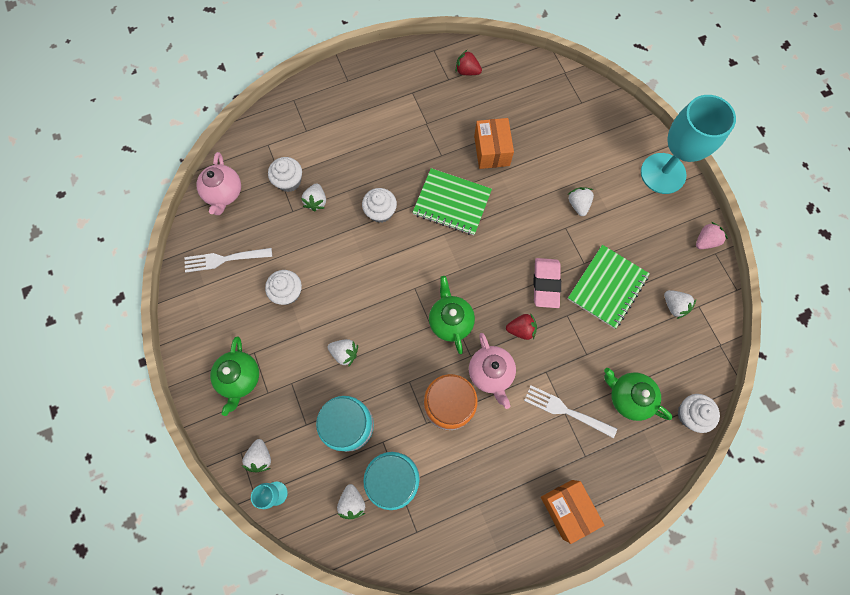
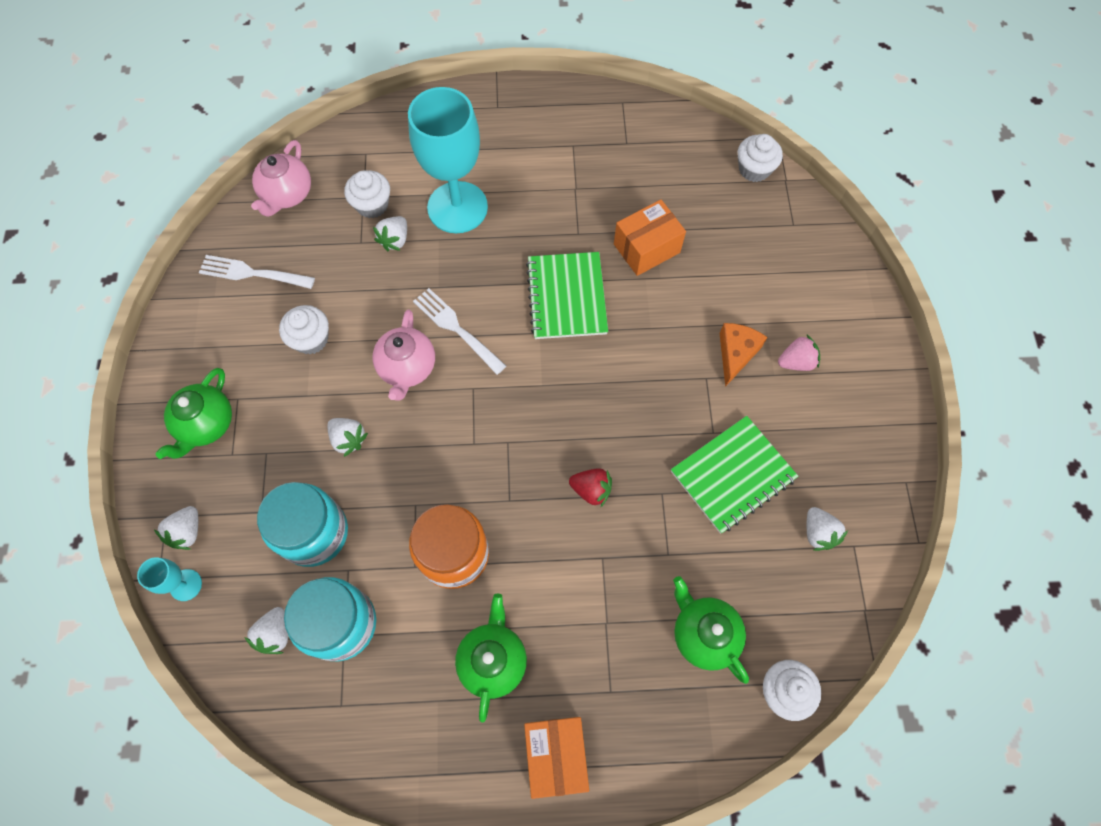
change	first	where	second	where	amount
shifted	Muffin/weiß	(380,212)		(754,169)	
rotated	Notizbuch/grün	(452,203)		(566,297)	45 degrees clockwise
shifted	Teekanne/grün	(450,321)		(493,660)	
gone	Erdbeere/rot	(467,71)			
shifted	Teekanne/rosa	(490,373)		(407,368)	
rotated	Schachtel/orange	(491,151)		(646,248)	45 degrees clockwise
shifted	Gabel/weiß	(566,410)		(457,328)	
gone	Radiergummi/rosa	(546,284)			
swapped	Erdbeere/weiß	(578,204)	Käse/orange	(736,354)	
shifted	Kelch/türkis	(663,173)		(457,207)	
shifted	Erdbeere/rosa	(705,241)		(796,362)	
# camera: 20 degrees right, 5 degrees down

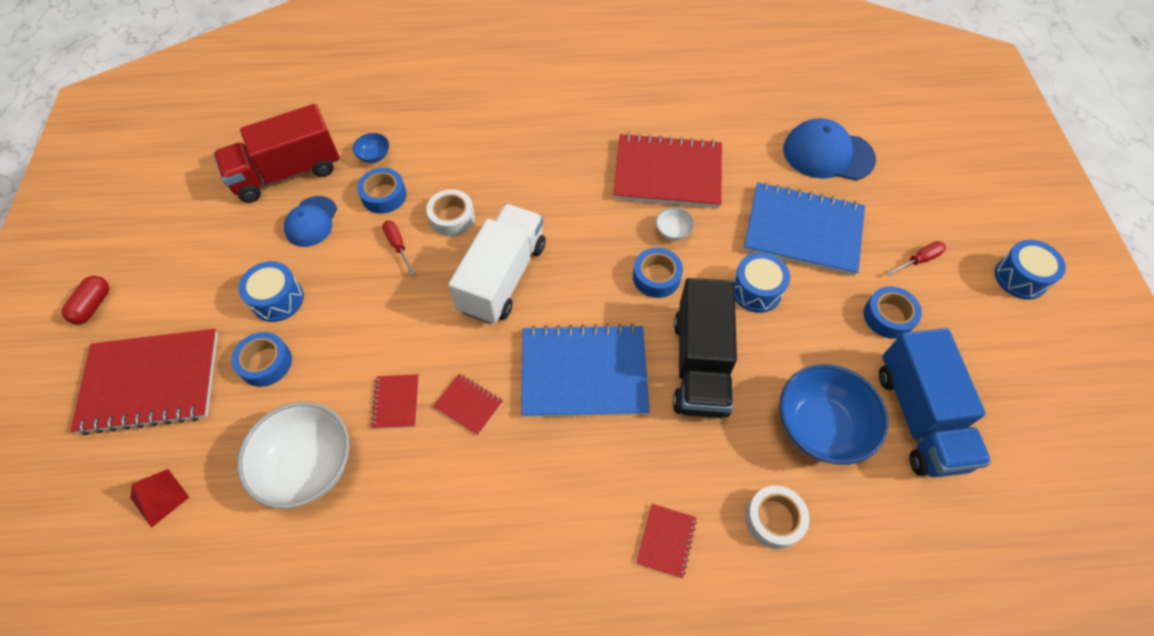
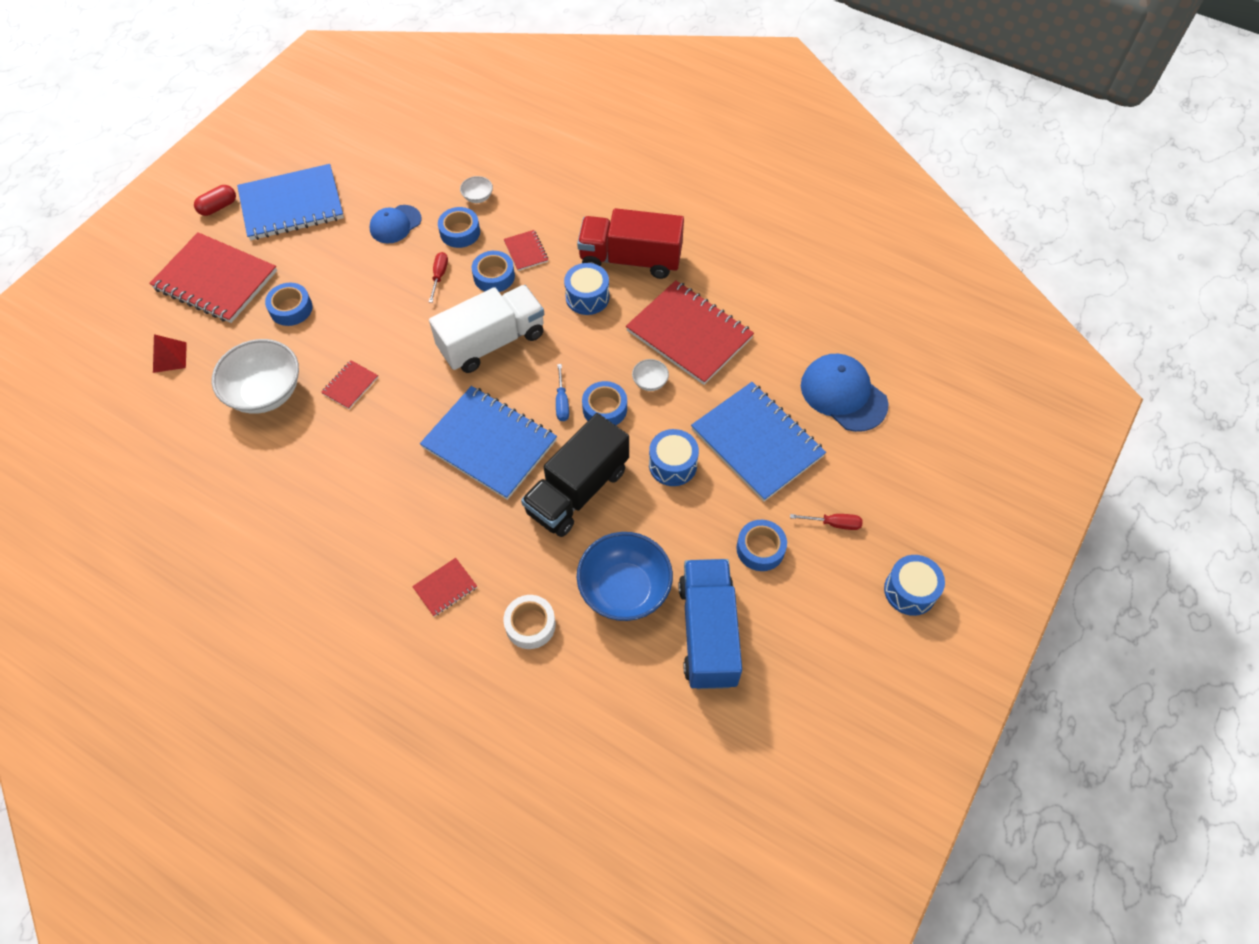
change	first	where	second	where	amount
shifted	Lastwagen/rot	(287,173)		(630,259)	
shifted	Trommel/blau	(277,299)		(587,297)	
repainted	Schüssel/blau	(374,156)	Schüssel/weiß	(478,197)	
repainted	Klebeband/weiß	(452,217)	Klebeband/blau	(494,276)	
shifted	Notizbuch/rot	(468,405)		(526,251)	
rotated	Lastwagen/blau	(919,417)		(708,633)	150 degrees clockwise
new			Notizbuch/blau	(292,205)	
new			Schraubenzieher/blau	(562,402)	
# camera: 35 degrees right, 0 degrees up

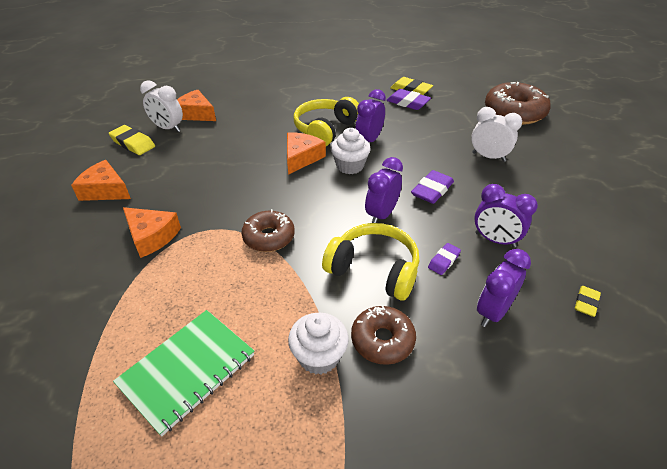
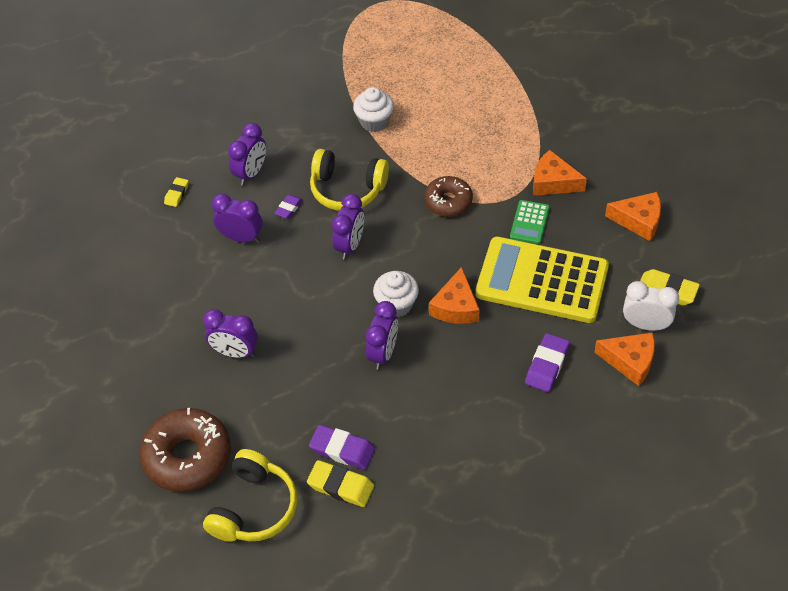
change	first	where	second	where	amount
gone	Notizbuch/grün	(187,370)			
shifted	Kopfhörer/gelb	(325,129)		(253,507)	
gone	Donut/braun	(382,340)			
shifted	Radiergummi/lila	(432,190)		(546,365)	
repainted	Wecker/weiß	(488,157)	Wecker/lila	(235,352)	
new			Taschenrechner/gelb	(542,280)	
new			Taschenrechner/grün	(529,222)	
# camera: 170 degrees right, 10 degrees up

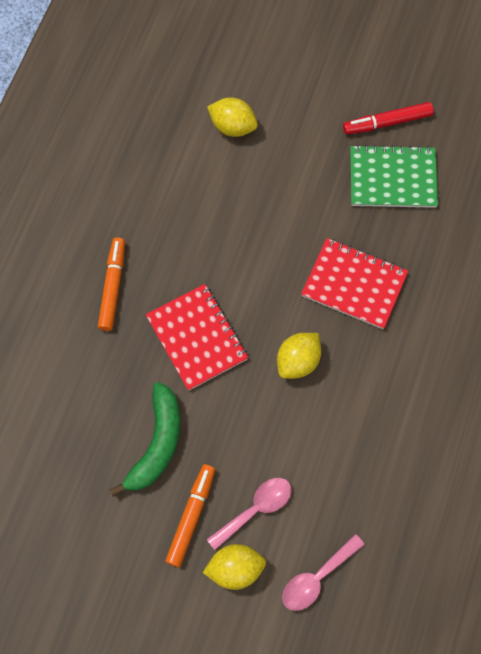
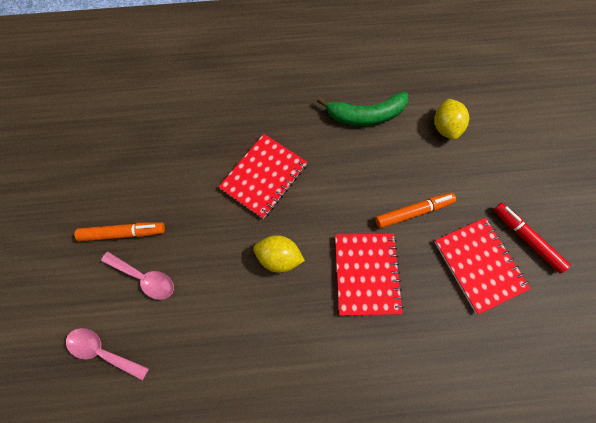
change	first	where	second	where	amount
shifted	Filzstift/orange	(112,287)		(413,212)	
shifted	Banane/grün	(157,444)		(366,115)	
gone	Zitrone/gelb	(235,569)			
repainted	Notizbuch/grün	(392,178)	Notizbuch/rot	(479,265)	
# camera: 65 degrees right, 0 degrees up

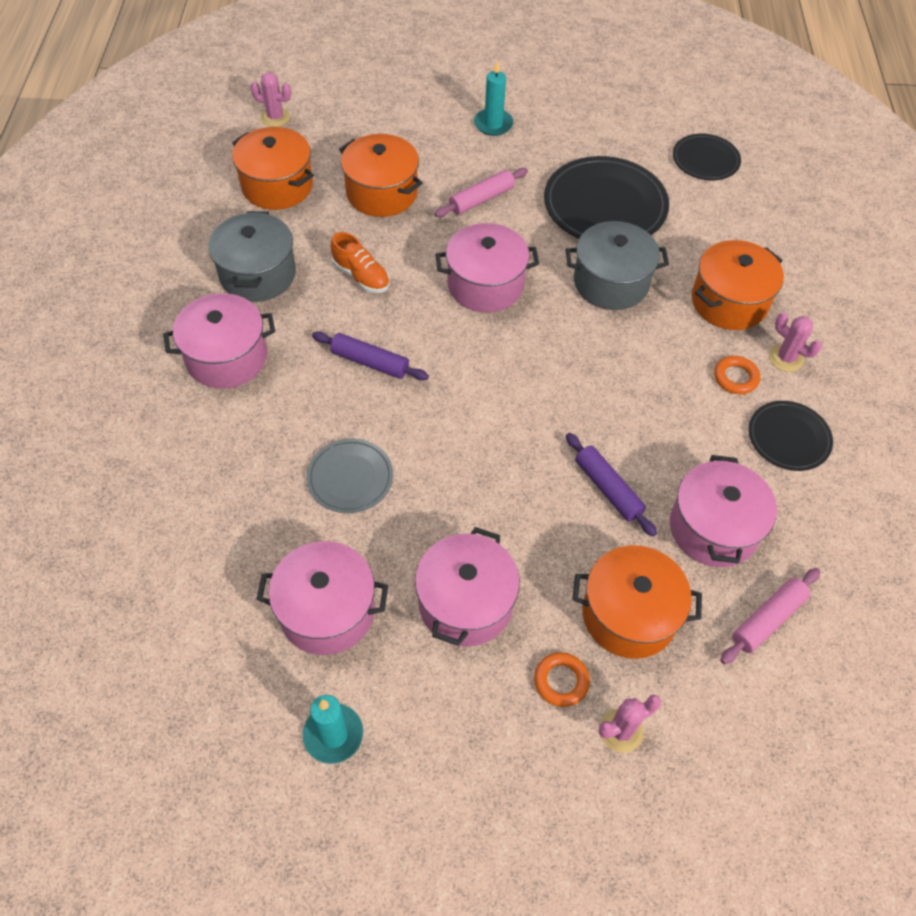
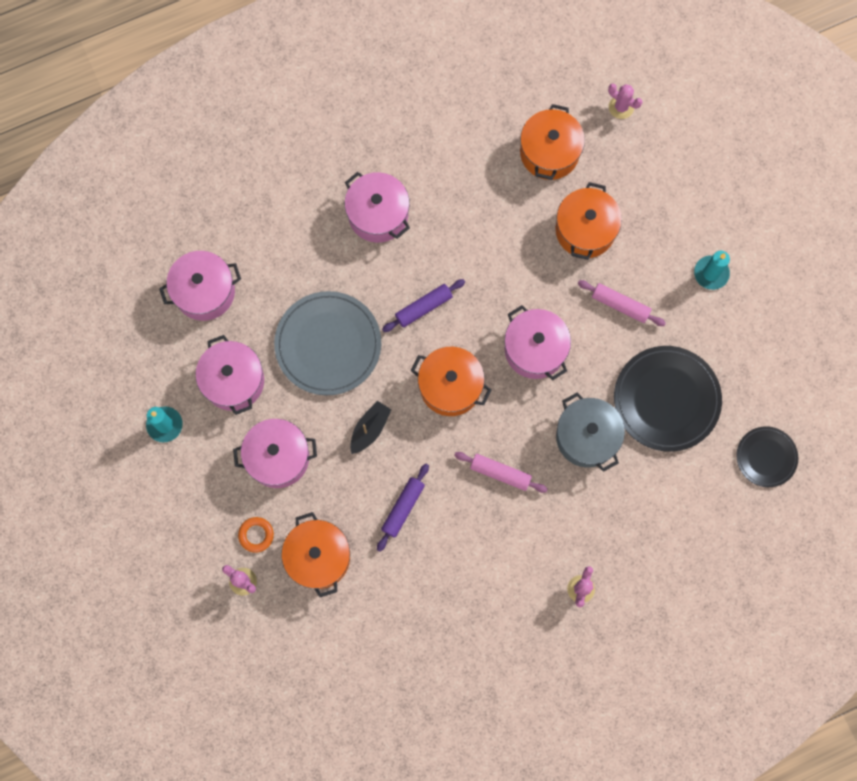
change	first	where	second	where	amount
gone	Kochtopf/grau	(257,274)			
rotated	Kaktus/rosa	(275,117)		(621,107)	45 degrees counterclockwise
scaled	Teller/grau	(350,478)		(328,344)	x1.76
rotated	Nudelholz/lila	(370,362)		(423,307)	60 degrees clockwise
gone	Schuh/orange	(361,276)			
shifted	Kochtopf/rosa	(713,528)		(204,292)	
shifted	Kochtopf/orange	(729,302)		(450,386)	
gone	Ring/orange	(735,377)			
shifted	Nudelholz/rosa	(767,619)		(500,473)	
gone	Teller/schwarz	(788,438)			
new			Boot/schwarz	(370,429)	
# camera: 65 degrees right, 20 degrees up

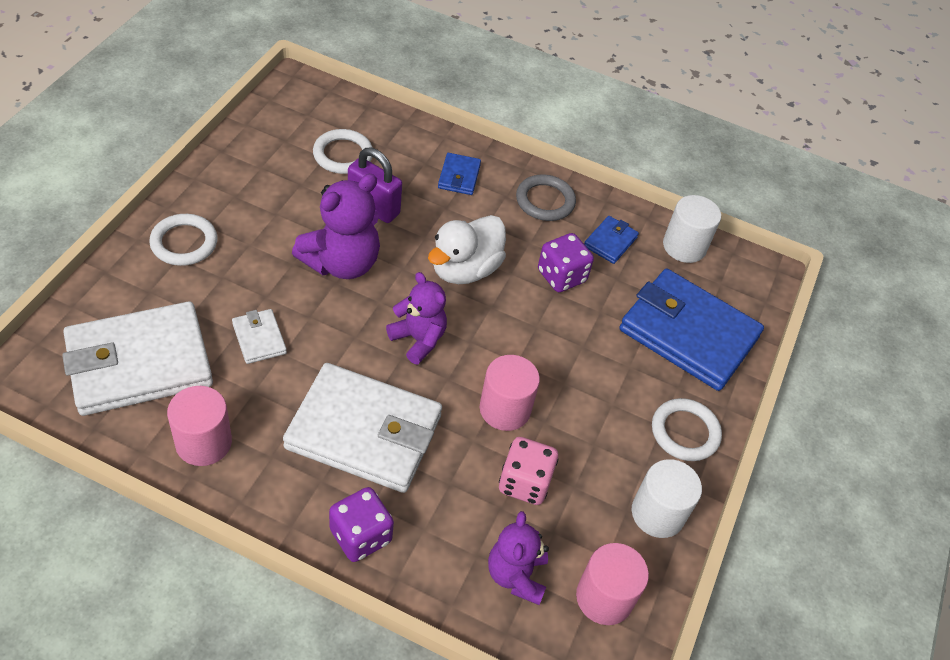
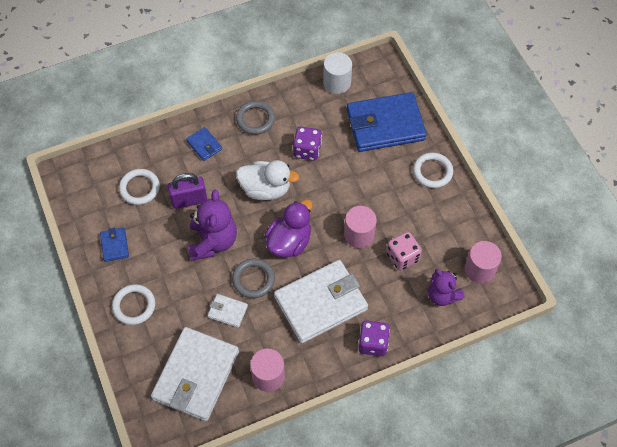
change	first	where	second	where	amount
swapped	Teddybär/lila	(418,339)	Ente/lila	(289,241)	
rotated	Ente/weiß	(465,269)		(266,189)	75 degrees counterclockwise
shifted	Geldbörse/blau	(610,242)		(114,245)	
gone	Vollzylinder/weiß	(657,513)			
new			Ring/grau	(253,279)	
# camera: 40 degrees left, 10 degrees up

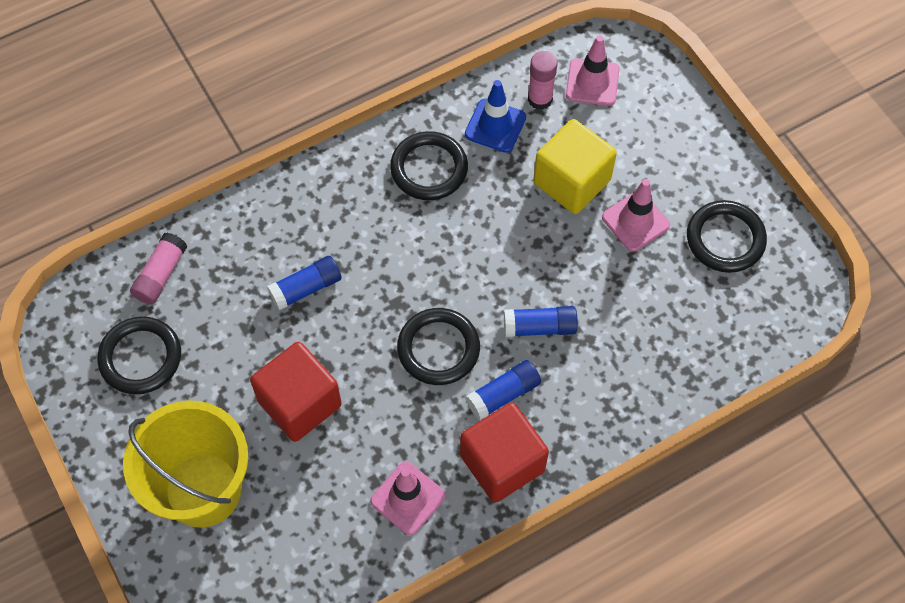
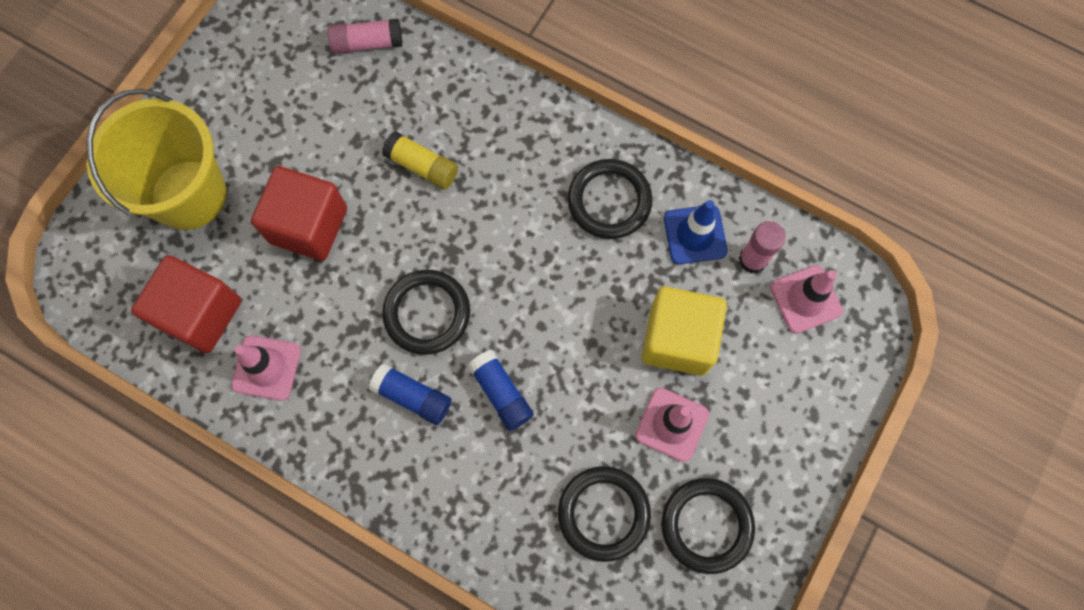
change	first	where	second	where	amount
shifted	Ring/schwarz	(140,357)		(603,513)	
repainted	Klebestift/blau	(306,288)	Klebestift/gelb	(422,166)	
shifted	Kubus/rot	(502,463)		(200,313)	
# camera: 60 degrees right, 10 degrees up

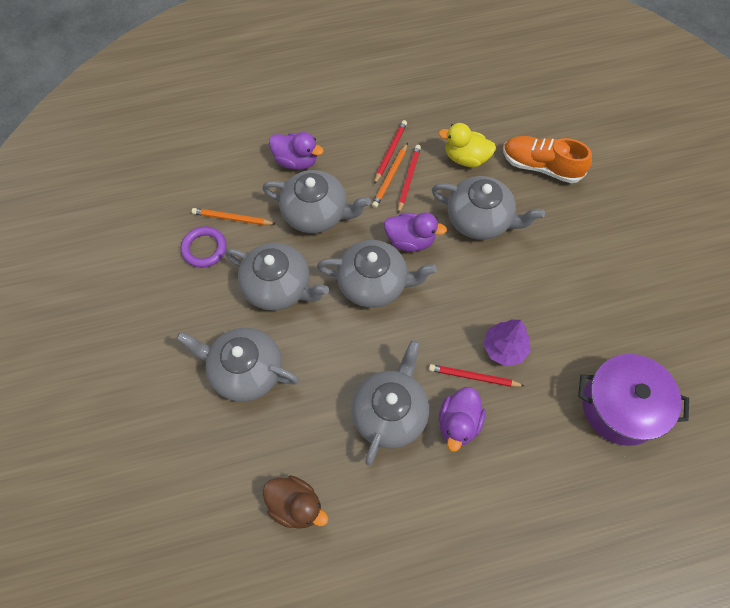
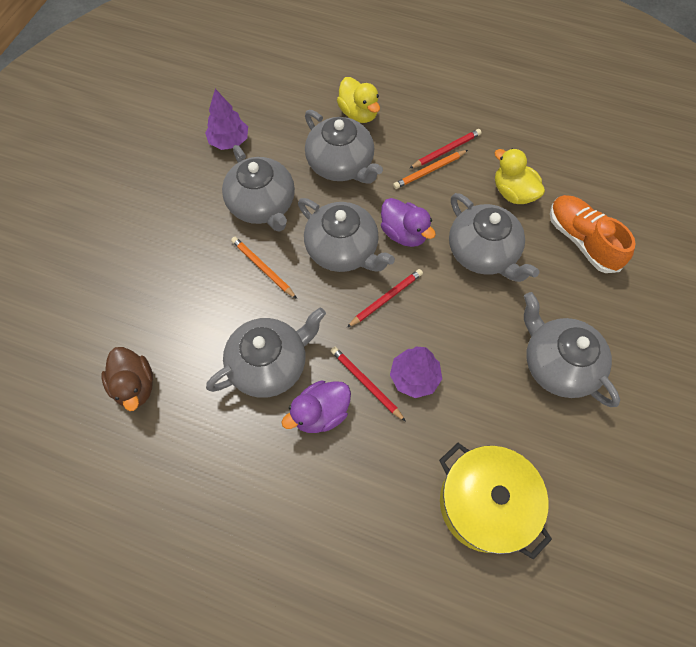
change	first	where	second	where	amount
shifted	Teekanne/grau	(245,370)		(557,364)	
swapped	Ring/lila	(204,248)	Baum/lila	(229,141)	
shifted	Bleistift/orange	(232,218)		(263,268)	
repainted	Ente/lila	(296,161)	Ente/gelb	(358,113)	
shifted	Bleistift/rot	(408,179)		(386,298)	
repainted	Kochtopf/lila	(621,406)	Kochtopf/gelb	(485,503)	
# camera: 35 degrees right, 0 degrees up

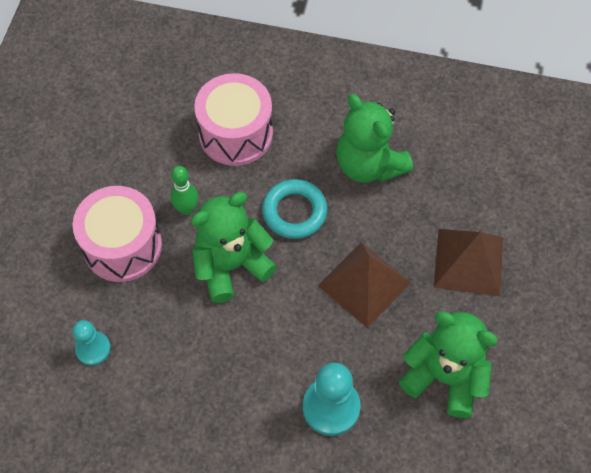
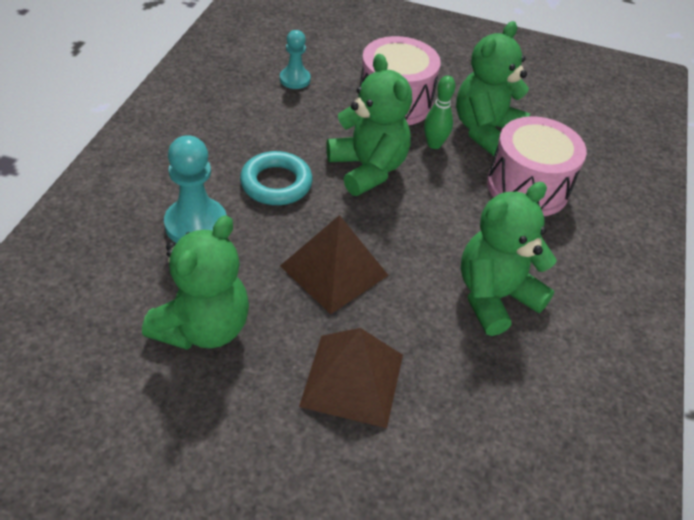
change	first	where	second	where	amount
shifted	Ring/türkis	(294,212)		(276,183)	
new			Teddybär/grün	(485,131)	
# camera: 90 degrees right, 15 degrees down

